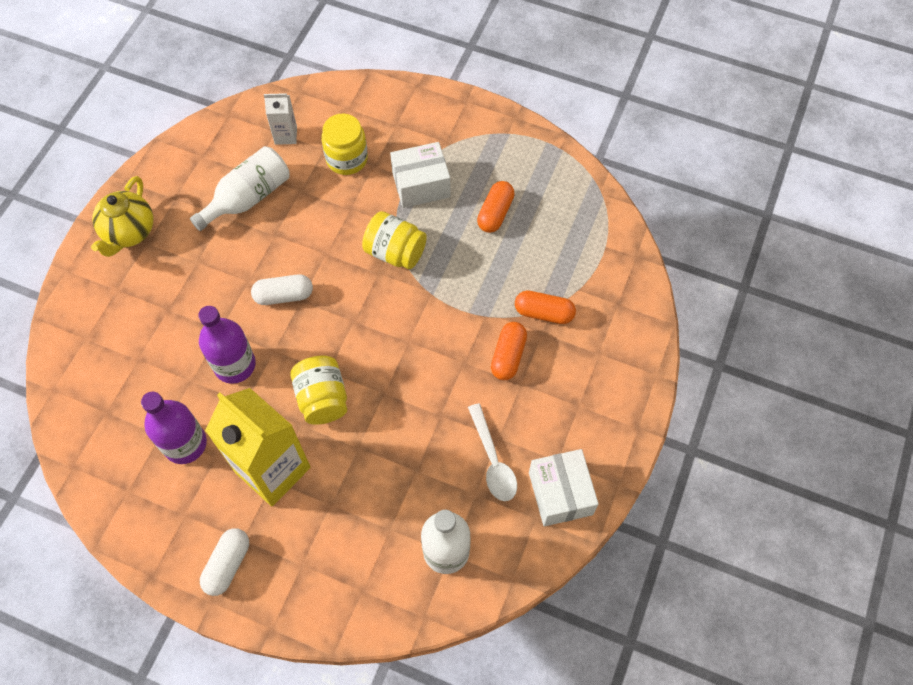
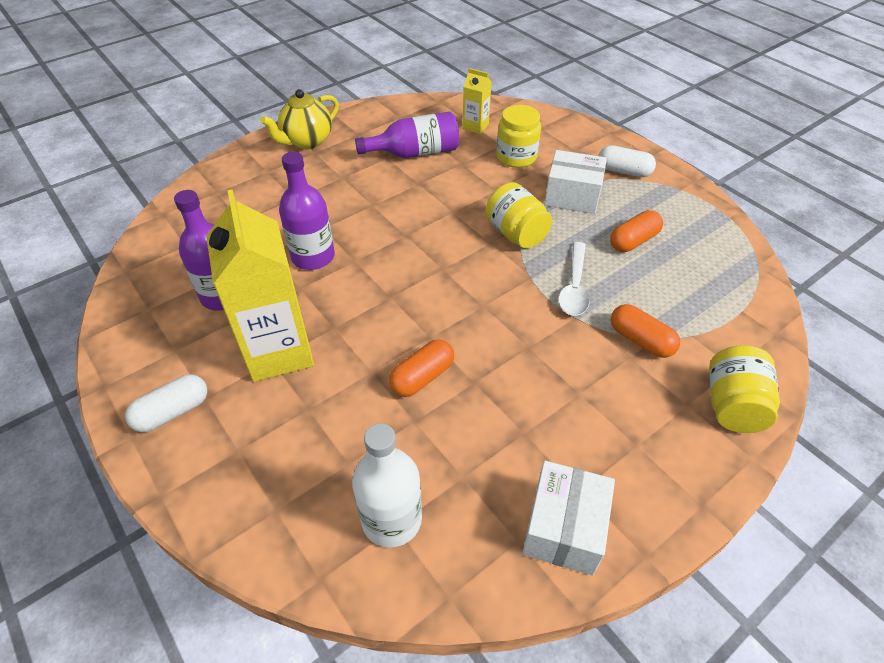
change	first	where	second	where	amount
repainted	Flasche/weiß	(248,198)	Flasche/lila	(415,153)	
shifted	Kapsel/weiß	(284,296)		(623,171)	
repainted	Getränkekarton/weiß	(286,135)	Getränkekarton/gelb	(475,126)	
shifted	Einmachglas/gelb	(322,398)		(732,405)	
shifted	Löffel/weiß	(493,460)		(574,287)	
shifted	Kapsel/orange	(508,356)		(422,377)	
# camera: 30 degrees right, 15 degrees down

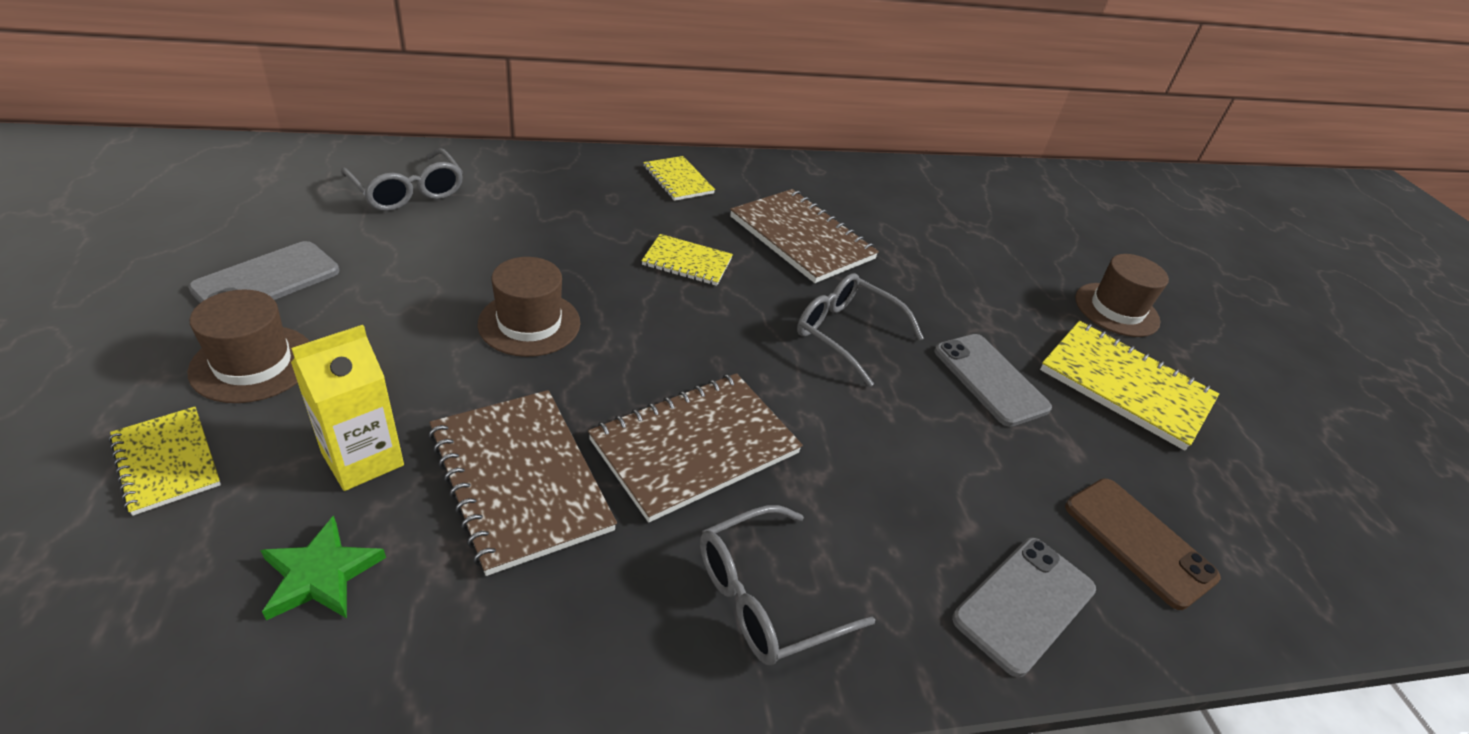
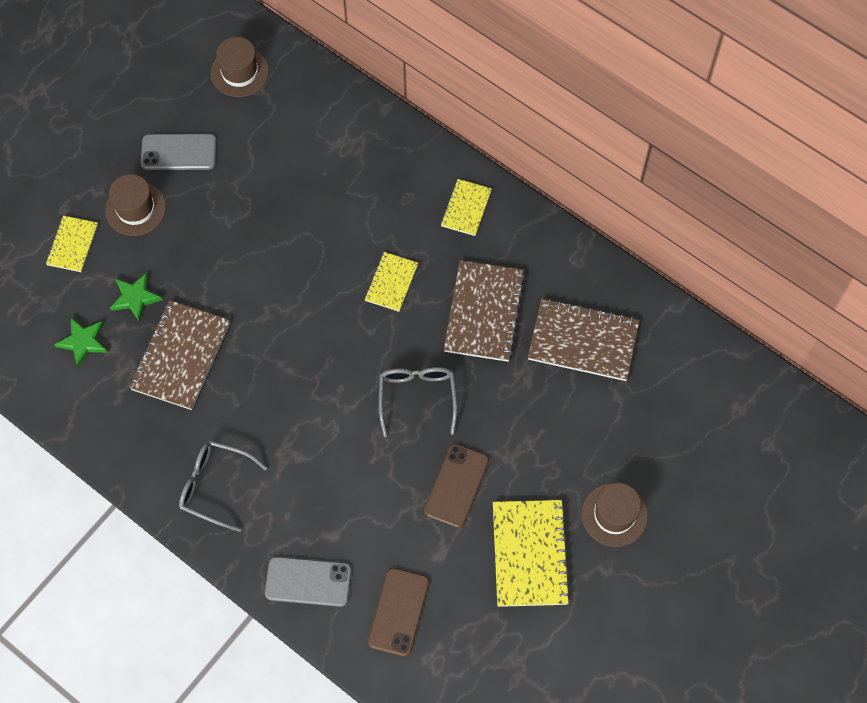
change	first	where	second	where	amount
swapped	Getränkekarton/gelb	(363,459)	Stern/grün	(135,298)	
gone	Brille/grau	(408,192)			
shifted	Hut/braun	(529,323)		(239,72)	
shifted	Notizbuch/braun	(695,447)		(583,341)	
rotated	Notizbuch/gelb	(687,262)		(391,282)	45 degrees clockwise
repainted	Handy/grau	(990,379)	Handy/braun	(456,485)	
# camera: 55 degrees right, 25 degrees up

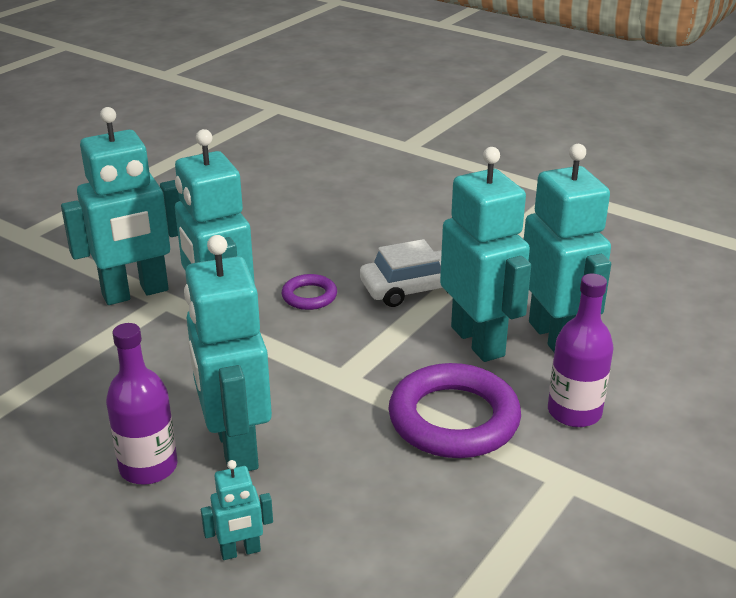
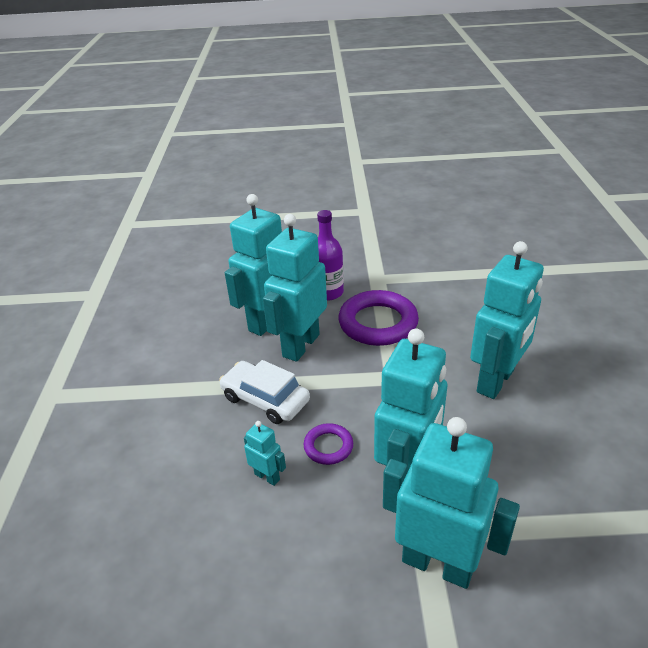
change	first	where	second	where	amount
gone	Flasche/lila	(148,467)			
shifted	Roboter/türkis	(240,551)		(267,476)	
# camera: 125 degrees left, 5 degrees up

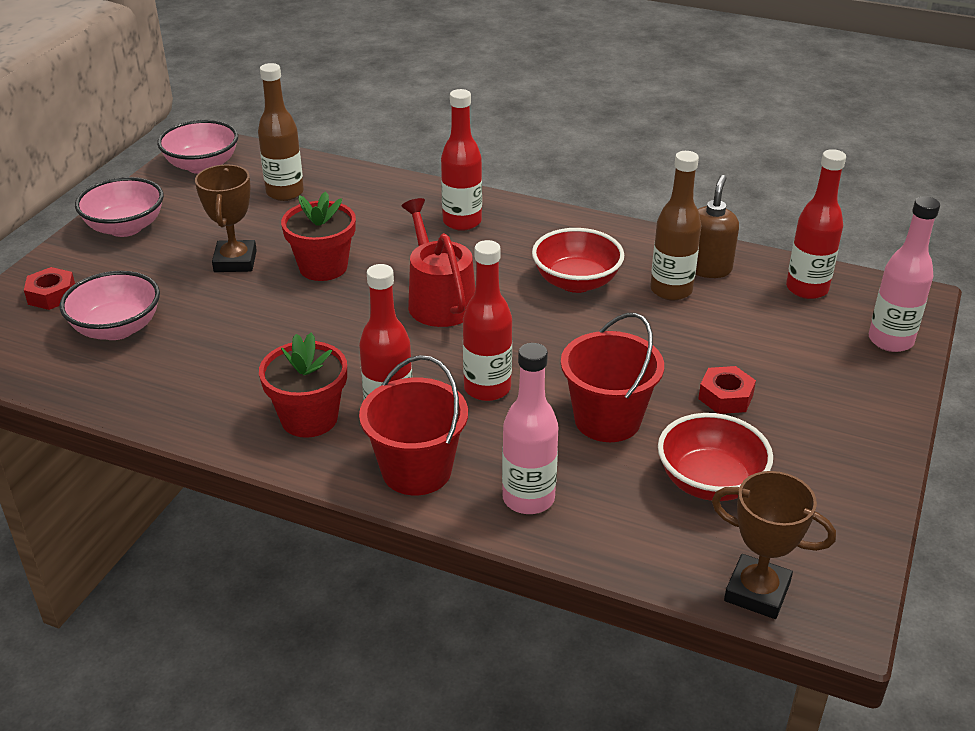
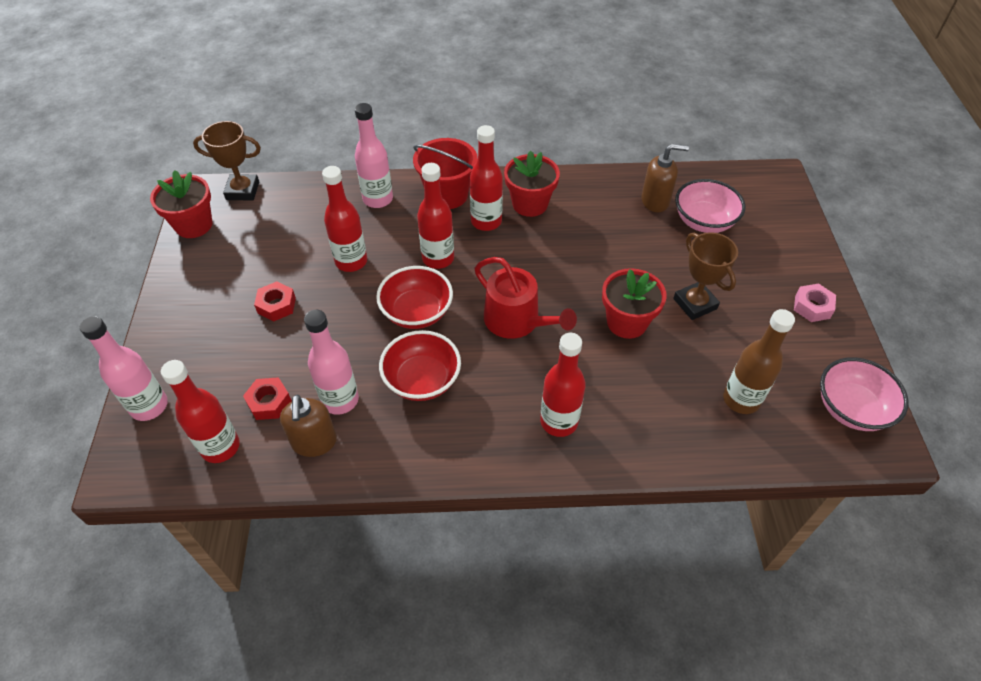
change	first	where	second	where	amount
shifted	Sechskantmutter/rot	(52,295)		(269,402)	
swapped	Schüssel/rosa	(125,227)	Sechskantmutter/rosa	(812,307)	
swapped	Eimer/rot	(607,420)	Flasche/rot	(351,261)	
repainted	Flasche/braun	(671,290)	Flasche/rosa	(340,400)	
shifted	Schüssel/rot	(710,482)		(417,312)	
new			Blumentopf/rot	(194,225)	
new			Seifenspender/braun	(655,201)	
# camera: 155 degrees right, 15 degrees up

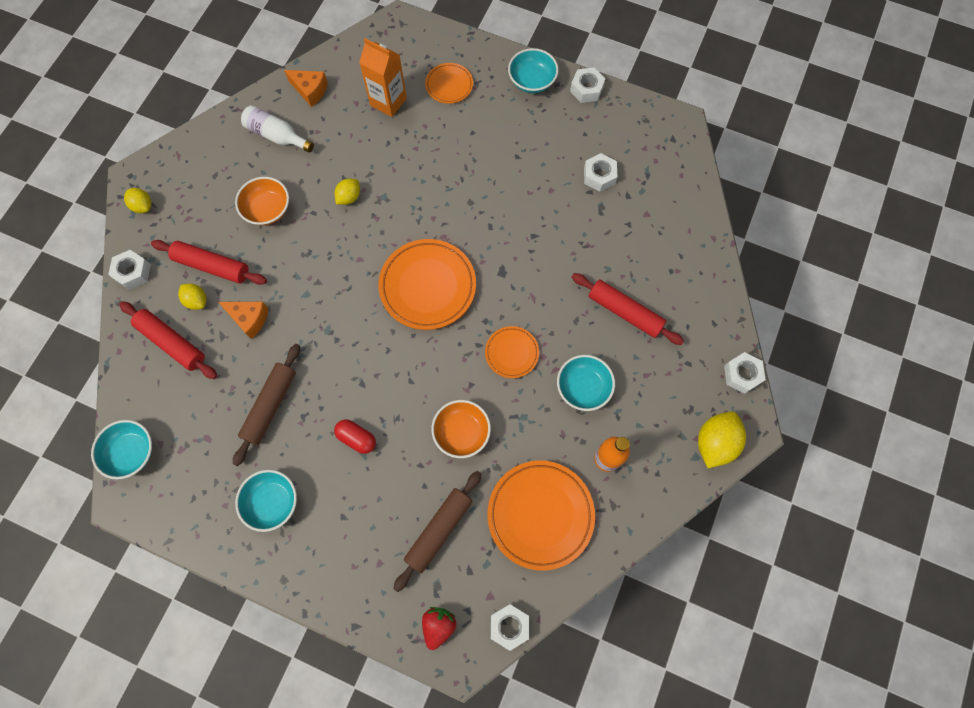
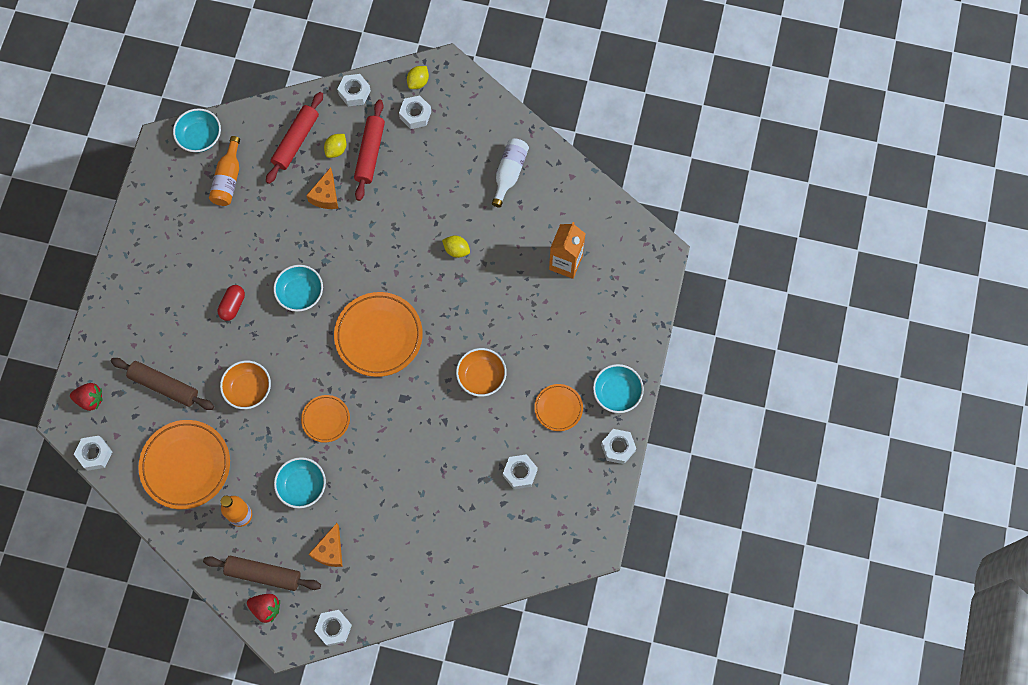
change	first	where	second	where	amount
shifted	Nudelholz/braun	(270,406)		(263,574)	
shifted	Schüssel/orange	(267,209)		(481,377)	
shifted	Schüssel/türkis	(272,502)		(300,293)	
shifted	Käse/orange	(310,90)		(330,551)	
shifted	Teller/orange	(449,85)		(558,408)	
gone	Nudelholz/rot	(625,312)			
swapped	Zitrone/gelb	(714,443)	Erdbeere/rot	(266,608)	
new			Flasche/orange	(228,179)	
new			Sechskantmutter/weiß	(415,115)	
# camera: 80 degrees right, 0 degrees up

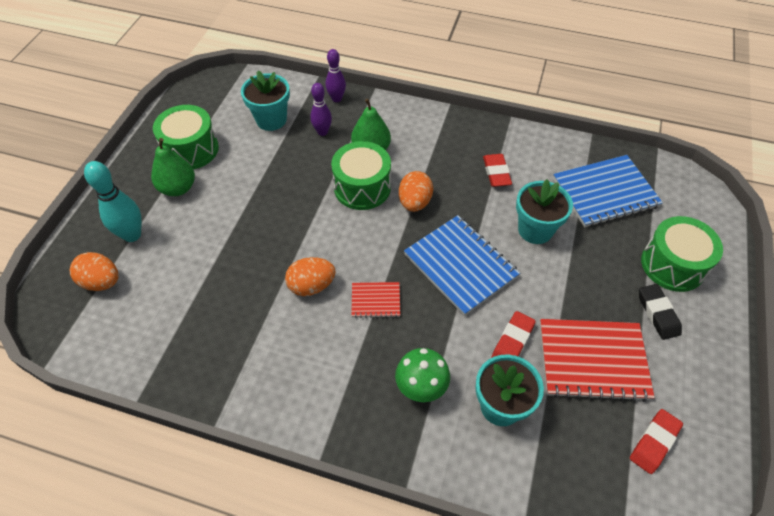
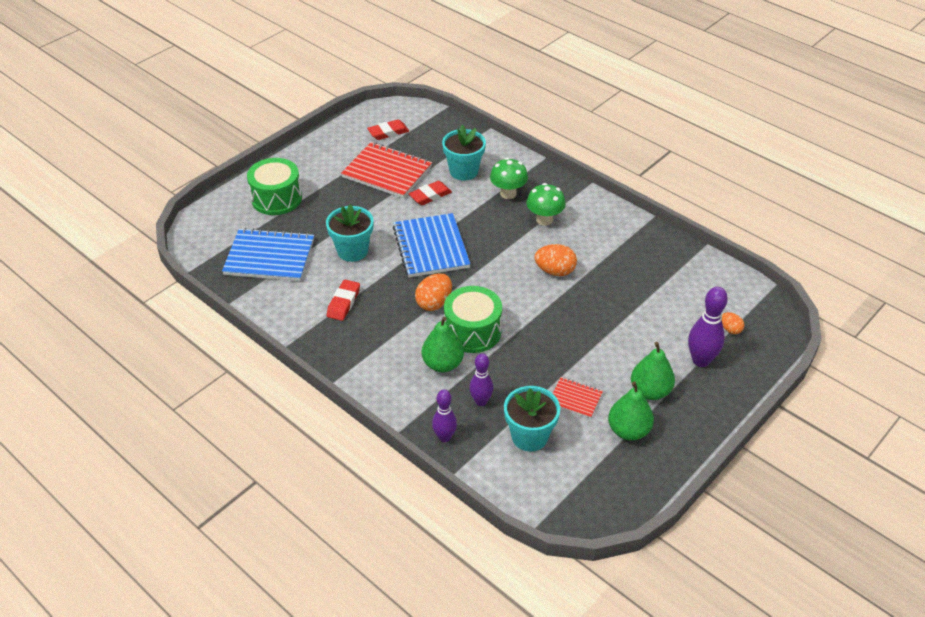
change	first	where	second	where	amount
scaled	Ei/orange	(101,282)		(730,329)	x0.58
repainted	Bowlingkegel/türkis	(132,235)	Bowlingkegel/lila	(700,360)	
swapped	Trommel/grün	(191,149)	Birne/grün	(628,430)	
shifted	Notizbuch/rot	(375,300)		(575,398)	
gone	Radiergummi/schwarz	(657,313)			
new			Pilz/grün	(544,219)	
# camera: 155 degrees left, 10 degrees down

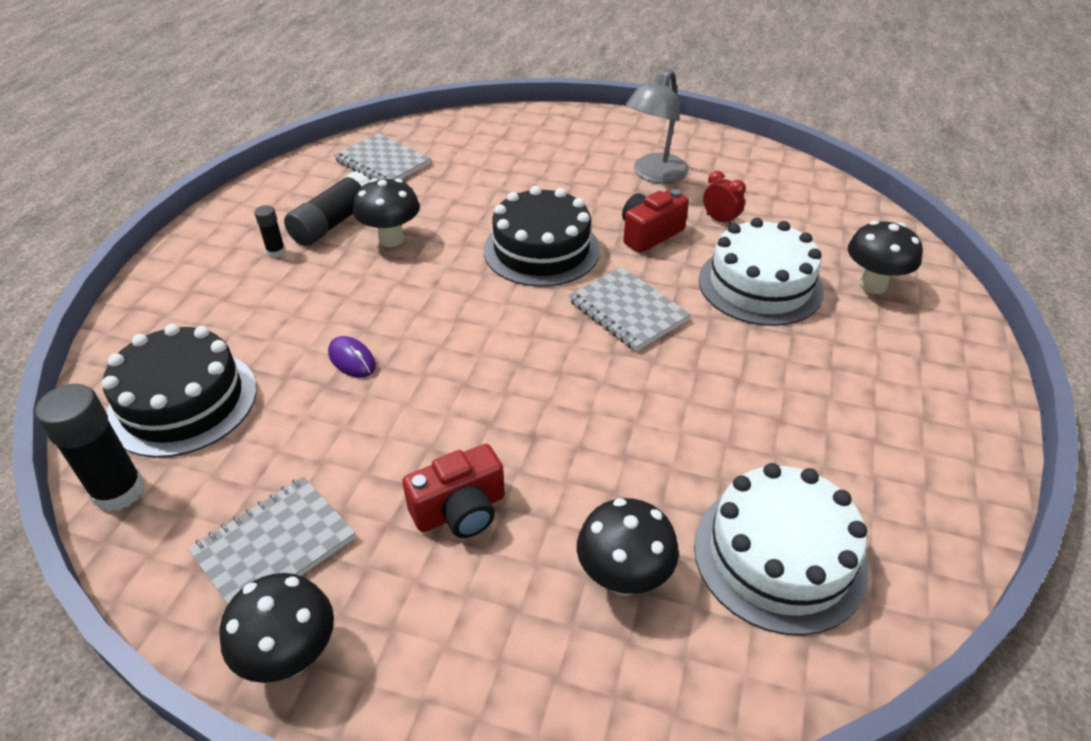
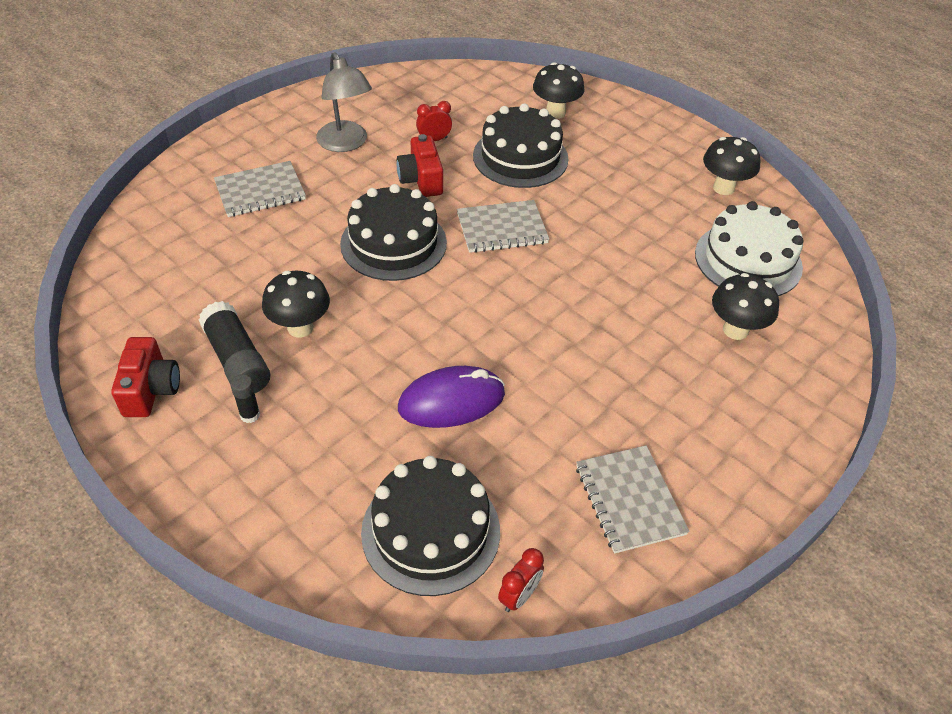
change	first	where	second	where	amount
swapped	Klebestift/schwarz	(119,491)	Wecker/rot	(519,596)	
shifted	Pilz/schwarz	(291,657)		(723,188)	
scaled	Computermaus/lila	(352,360)		(451,401)	x1.90
shifted	Notizbuch/grau	(383,162)		(260,191)	
shifted	Kamera/rot	(460,510)		(151,390)	
repainted	Kuchen/weiß	(760,285)	Kuchen/schwarz	(520,157)	
# camera: 65 degrees left, 5 degrees up

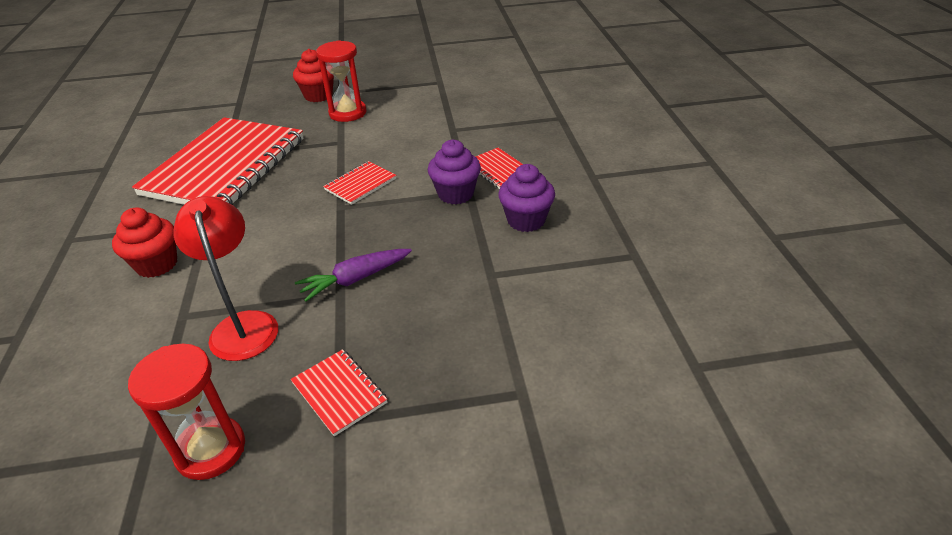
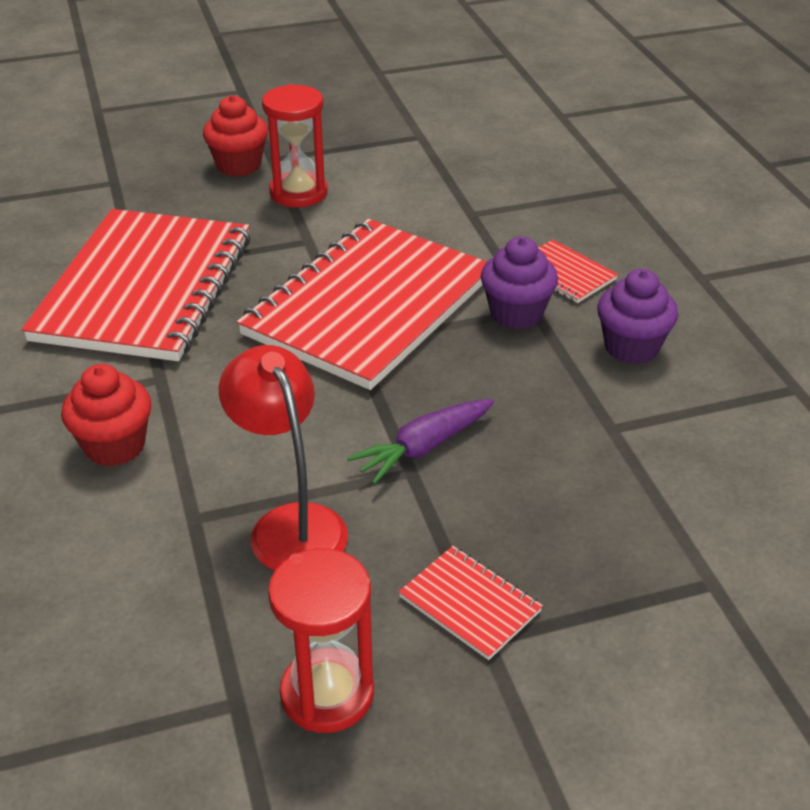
change	first	where	second	where	amount
scaled	Notizbuch/rot	(360,184)		(369,306)	x2.48
# camera: 10 degrees left, 0 degrees up

